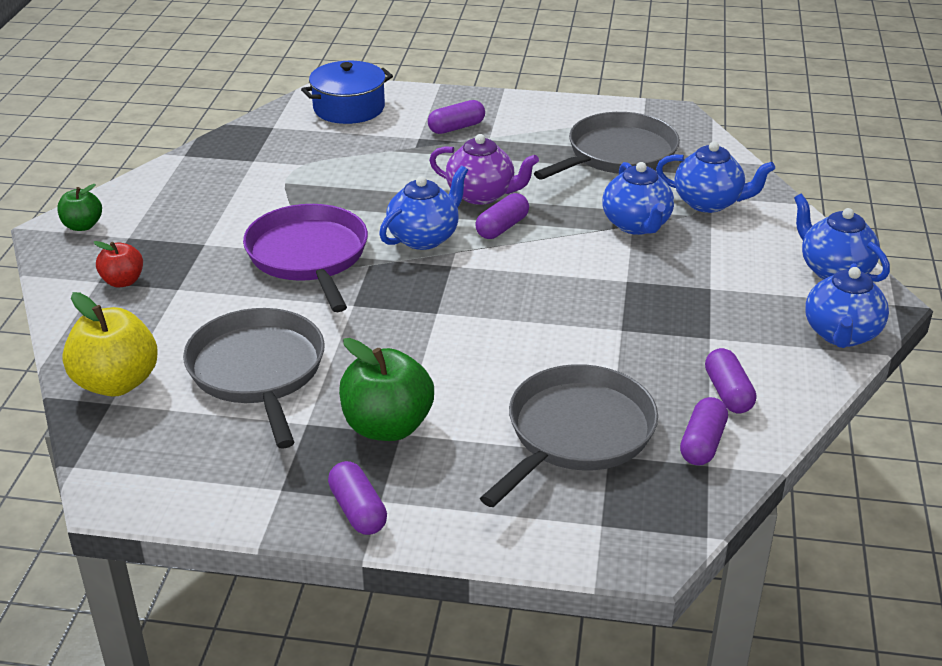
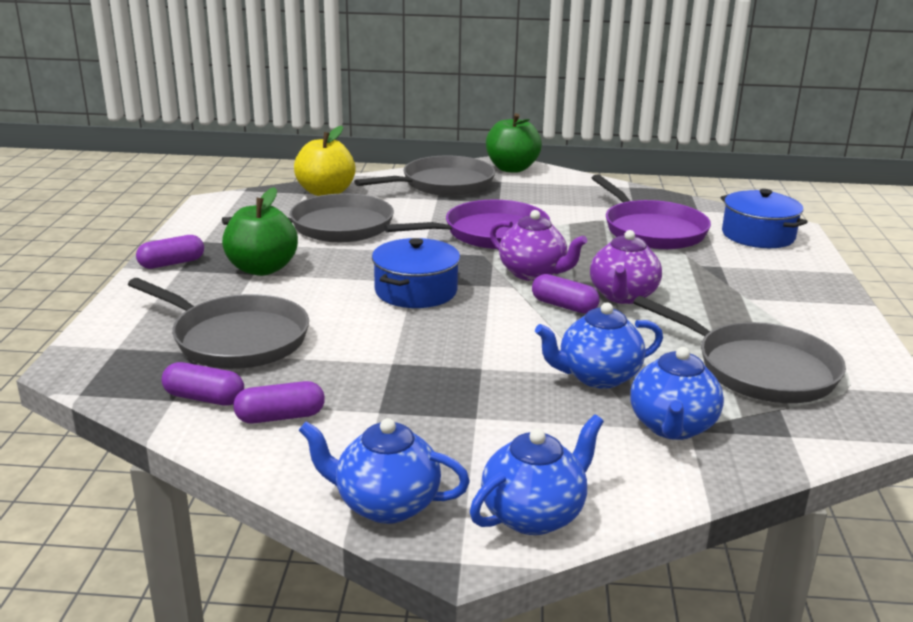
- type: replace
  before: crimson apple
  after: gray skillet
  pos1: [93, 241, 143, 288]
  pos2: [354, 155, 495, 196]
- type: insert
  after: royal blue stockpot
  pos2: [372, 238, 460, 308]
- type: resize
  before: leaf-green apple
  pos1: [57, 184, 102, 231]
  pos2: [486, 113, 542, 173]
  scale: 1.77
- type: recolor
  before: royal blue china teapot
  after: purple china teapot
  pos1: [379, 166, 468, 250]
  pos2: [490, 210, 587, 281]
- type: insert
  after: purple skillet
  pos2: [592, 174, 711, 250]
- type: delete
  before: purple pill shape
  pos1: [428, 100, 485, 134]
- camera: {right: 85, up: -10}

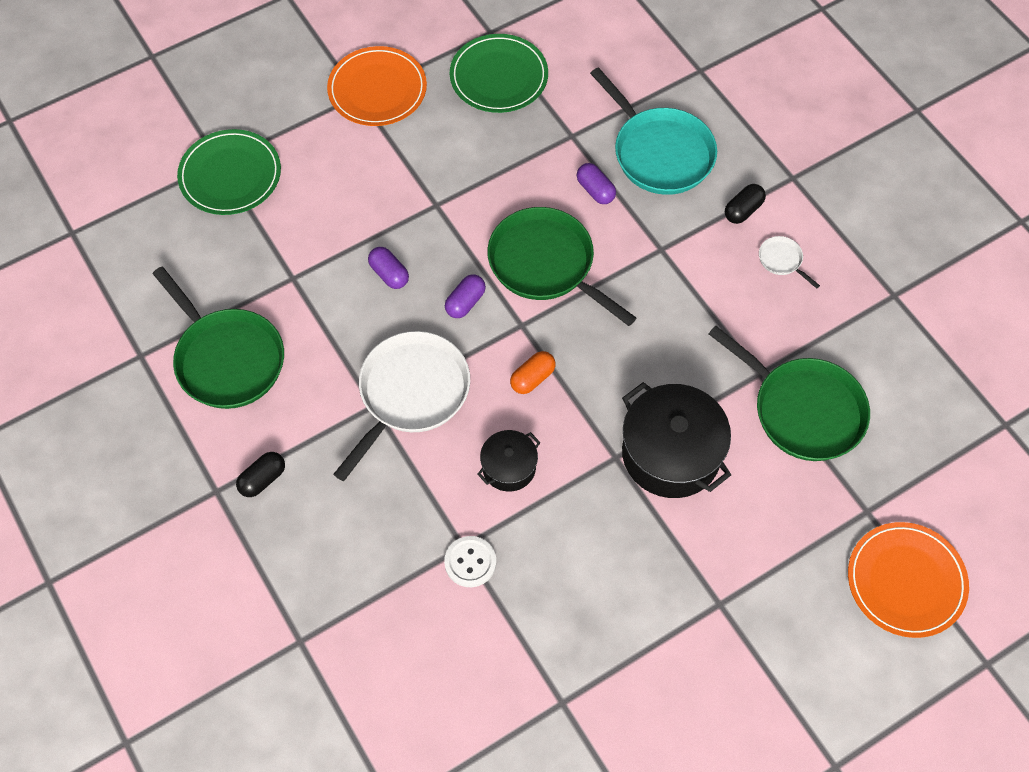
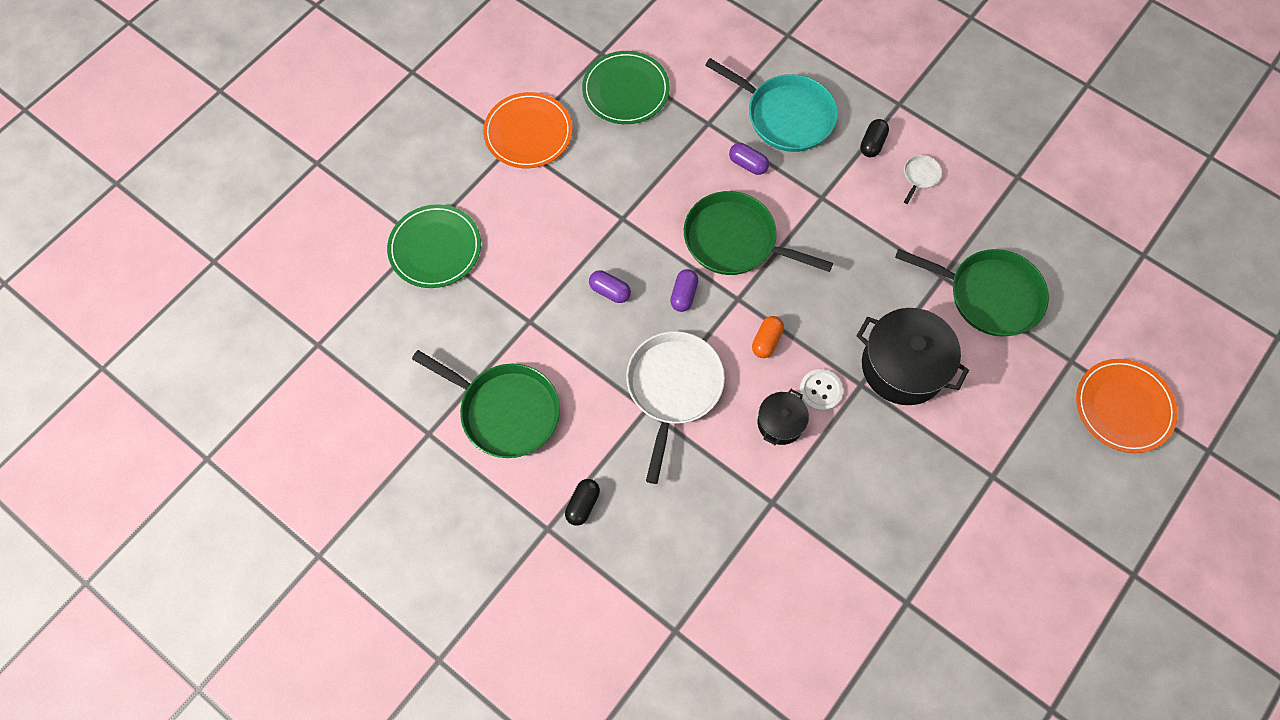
- type: move
  before: pure white shirt button
  pos1: [444, 536, 496, 587]
  pos2: [799, 369, 843, 411]
- type: rotate
  before: pure white skillet
  pos1: [759, 236, 820, 289]
  pos2: [904, 155, 942, 204]
  turn: 90
- camera: {right: -20, up: 5}

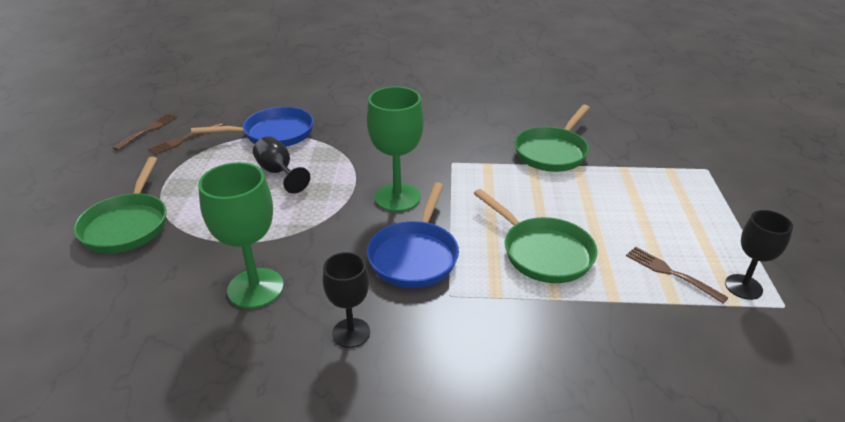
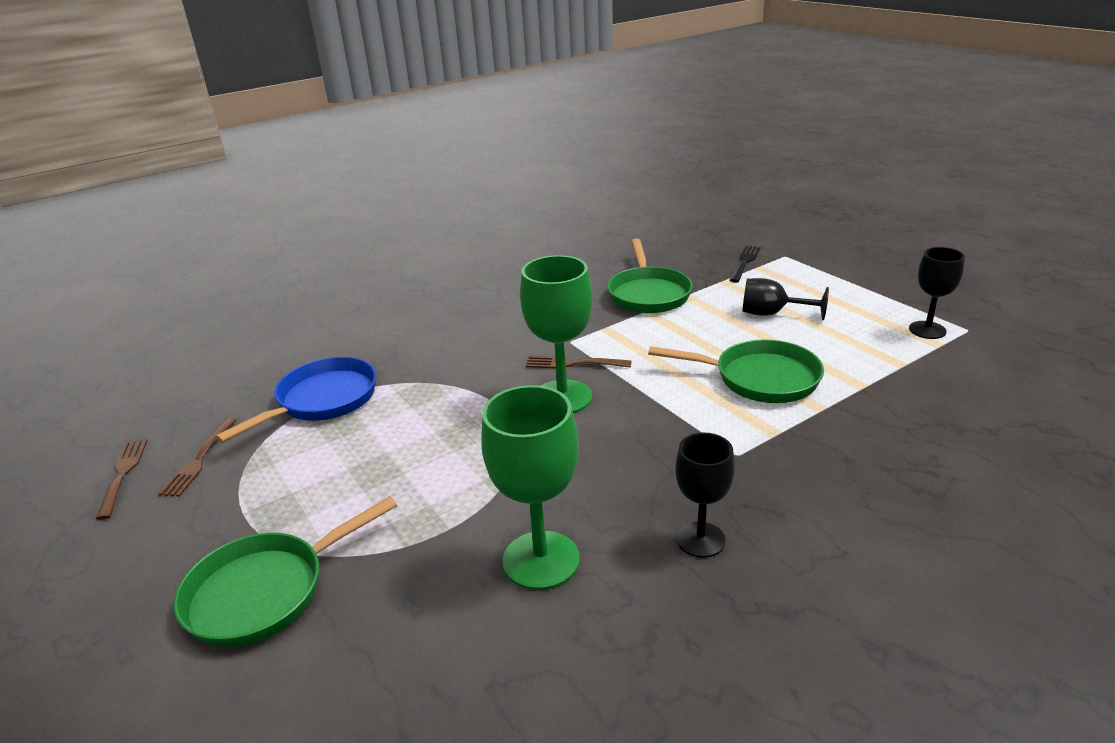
- type: rotate
  before: leaf-green skillet
  pos1: [74, 157, 167, 253]
  pos2: [174, 496, 397, 647]
  turn: 90
- type: move
  before: brown dinner fork
  pos1: [626, 247, 729, 304]
  pos2: [526, 356, 632, 368]
- type: insert
  after: ebony dinner fork
  pos2: [730, 246, 761, 282]
- type: move
  before: ebony wine glass
  pos1: [253, 136, 310, 194]
  pos2: [742, 278, 829, 320]
- type: delete
  before: royal blue skillet
  pos1: [367, 182, 459, 288]
- camera: {right: -35, up: -5}

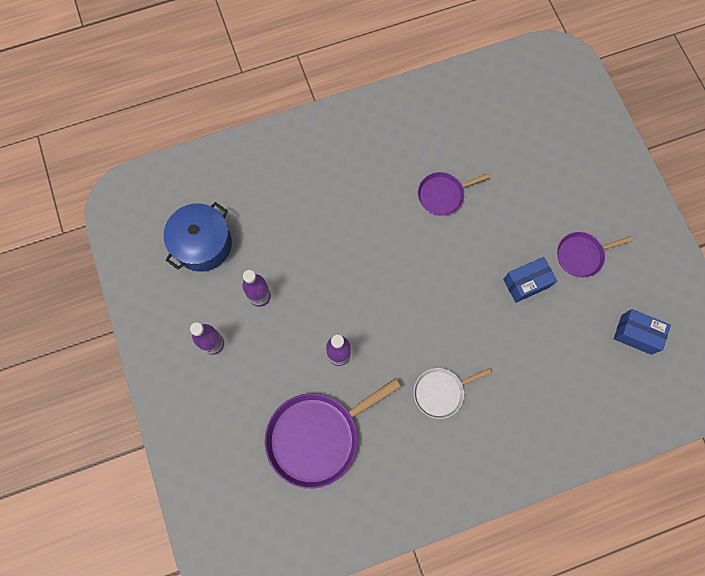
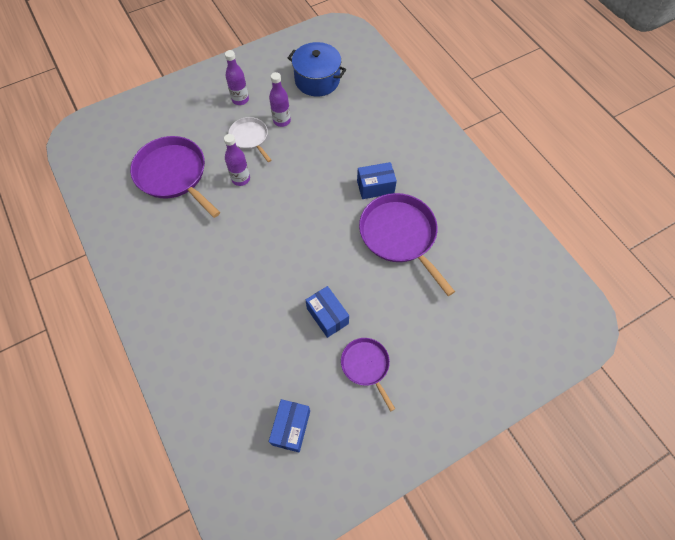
- type: move
  before: pure white skillet
  pos1: [414, 368, 491, 419]
  pos2: [228, 117, 271, 162]
- type: insert
  after: royal blue parcel
  pos2: [357, 162, 397, 199]
- type: resize
  before: purple skillet
  pos1: [418, 172, 490, 216]
  pos2: [359, 193, 455, 296]
  scale: 1.79
- camera: {right: 80, up: -10}

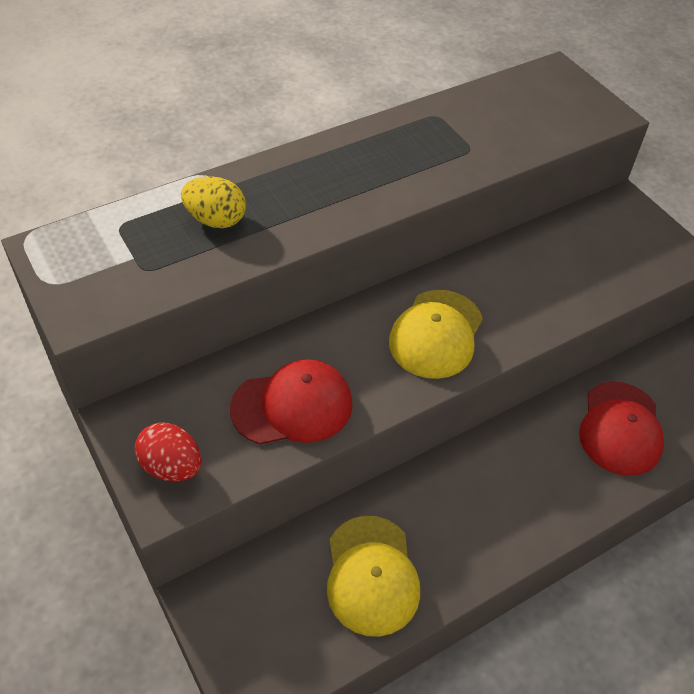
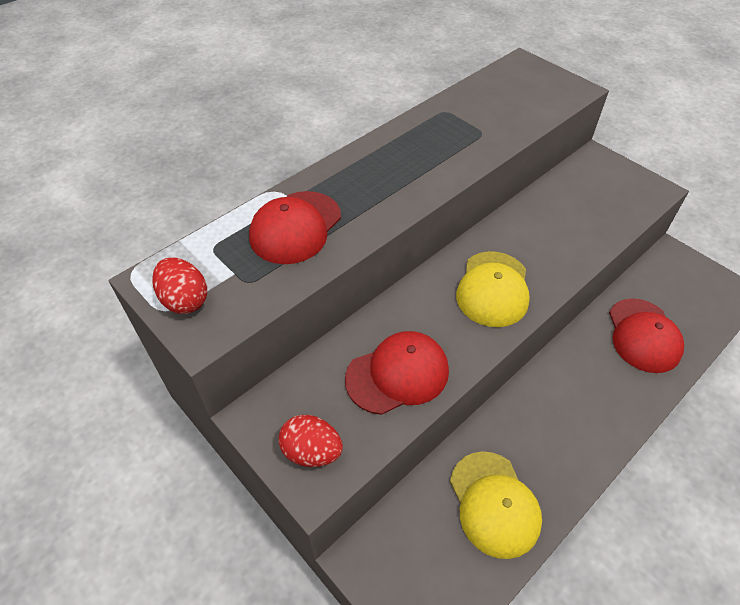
- type: insert
  after: crimson egg shape
  pos2: [152, 257, 207, 314]
- type: replace
  before: yellow egg shape
  after: crimson baseball cap
  pos1: [181, 176, 246, 228]
  pos2: [249, 191, 341, 264]
- camera: {right: -10, up: 0}

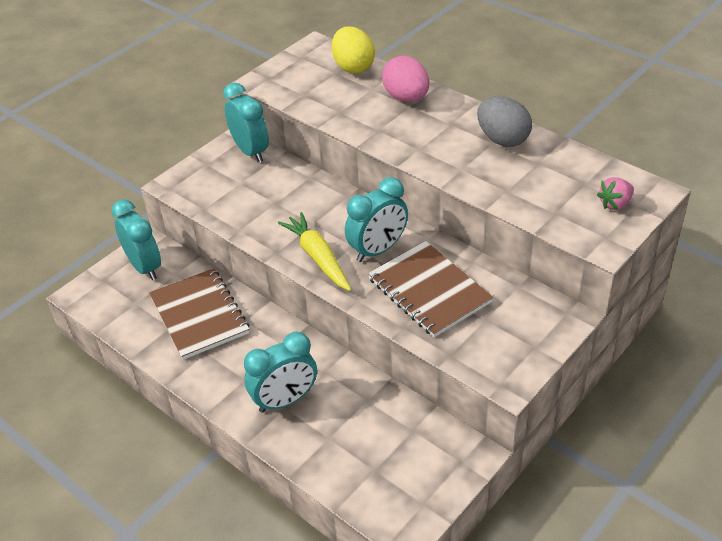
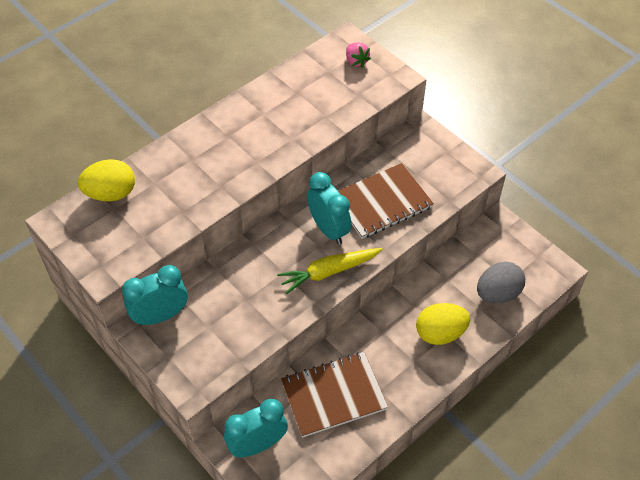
- type: replace
  before: turquoise bedside clock
  after: yellow egg shape
  pos1: [244, 332, 317, 413]
  pos2: [416, 303, 470, 345]
- type: move
  before: gray egg shape
  pos1: [477, 96, 532, 147]
  pos2: [477, 262, 525, 304]
- type: delete
  before: rose-pink egg shape
  pos1: [382, 56, 429, 102]
- camera: {right: -85, up: 10}

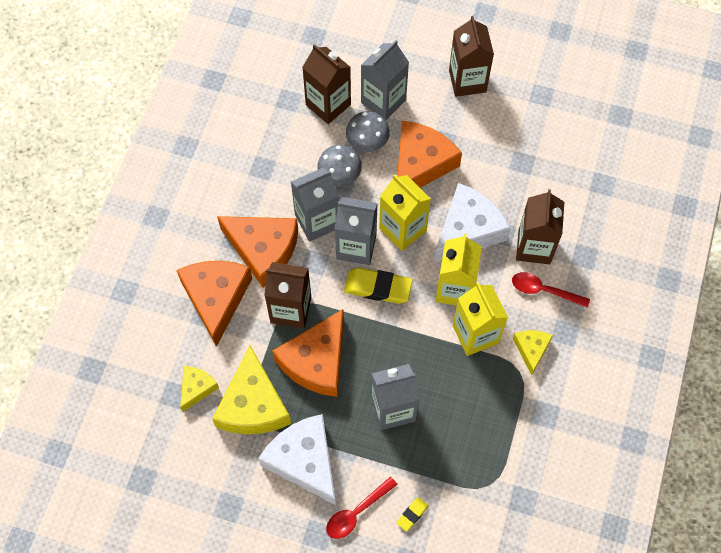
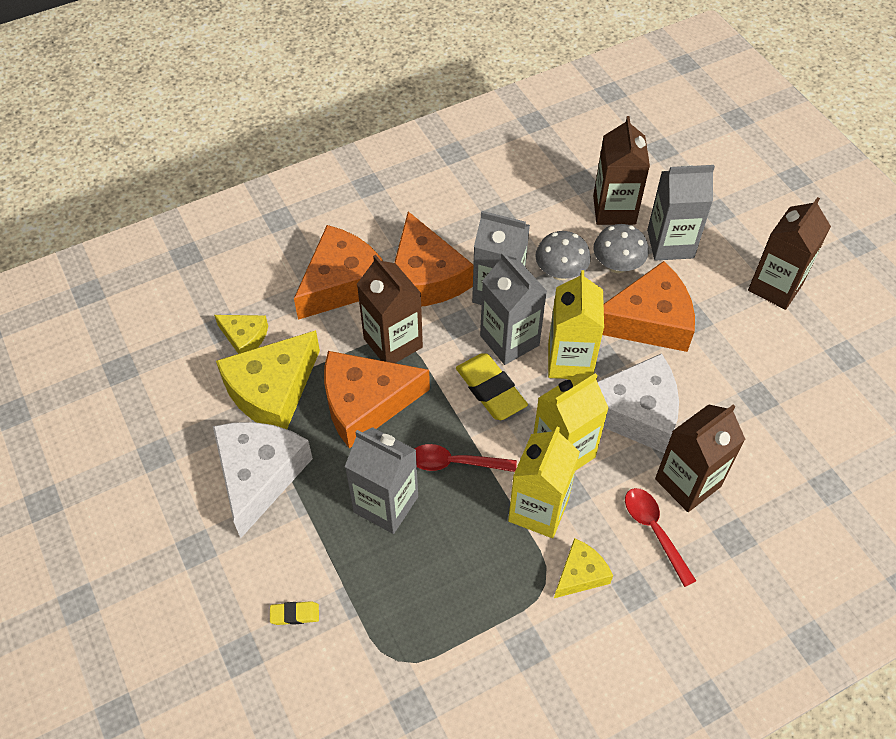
- type: rotate
  before: yellow cheese
  pos1: [180, 366, 219, 412]
  pos2: [214, 315, 268, 354]
  turn: 45
- type: move
  before: crimson spoon
  pos1: [326, 476, 398, 539]
  pos2: [415, 444, 517, 472]
- camera: {right: 45, up: -10}

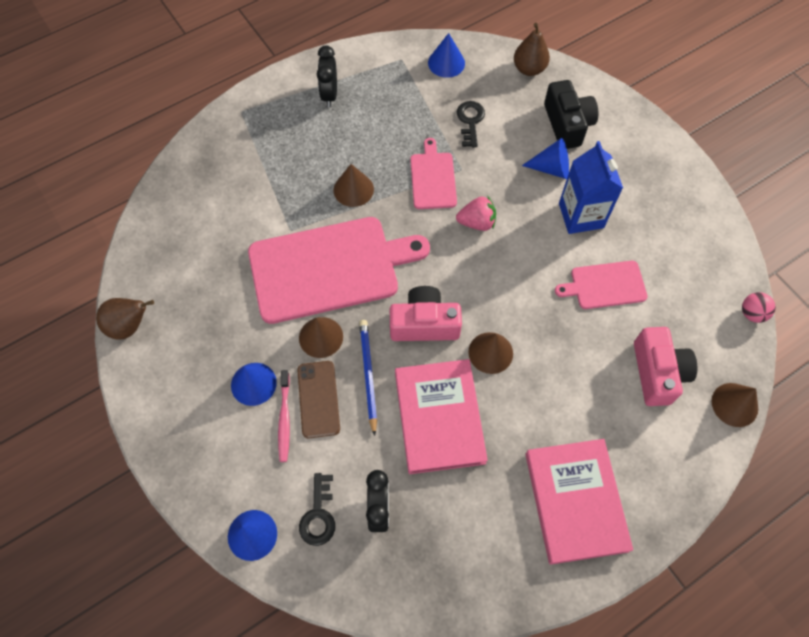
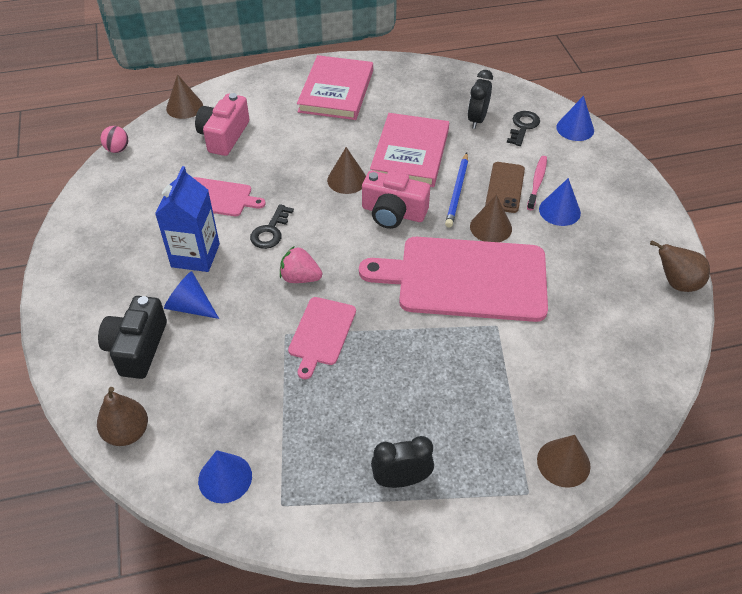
- type: move
  before: ebony door key
  pos1: [457, 101, 485, 147]
  pos2: [250, 204, 294, 249]
- type: rotate
  before: ebony bedside clock
  pos1: [317, 46, 337, 107]
  pos2: [371, 436, 434, 488]
  turn: -120
- type: move
  before: brown cone
  pos1: [334, 164, 374, 207]
  pos2: [537, 435, 591, 488]
- camera: {right: -160, up: -15}

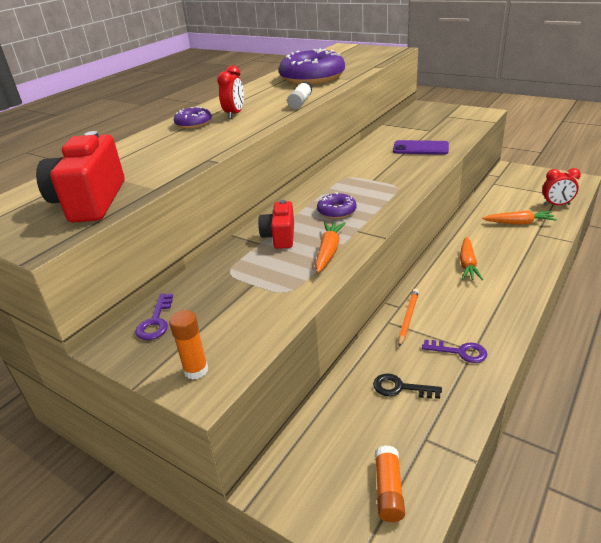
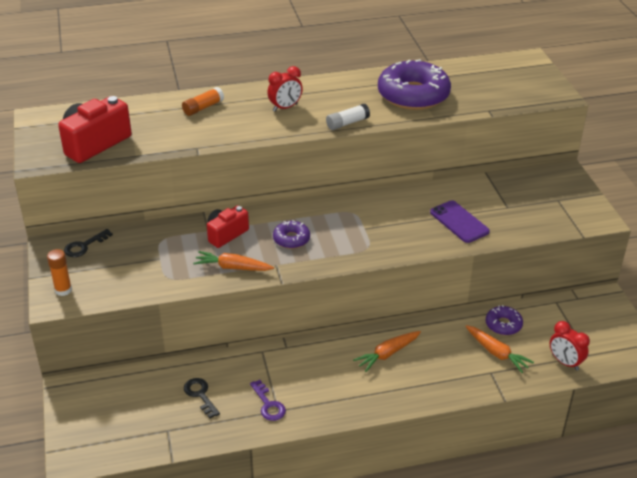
- type: recolor
  before: purple door key
  after: ebony door key
  pos1: [135, 293, 173, 340]
  pos2: [64, 229, 113, 257]
- type: move
  before: orange-coloured stick of glue
  pos1: [375, 445, 405, 522]
  pos2: [182, 87, 224, 116]
- type: rotate
  before: orange-coloured root vegetable
  pos1: [315, 222, 346, 273]
  pos2: [193, 251, 274, 271]
  turn: -135
- type: move
  before: purple glazed donut
  pos1: [174, 107, 212, 129]
  pos2: [485, 305, 523, 335]
- type: delete
  before: orange-coloured wooden pencil
  pos1: [398, 289, 419, 347]
- camera: {right: 40, up: 5}

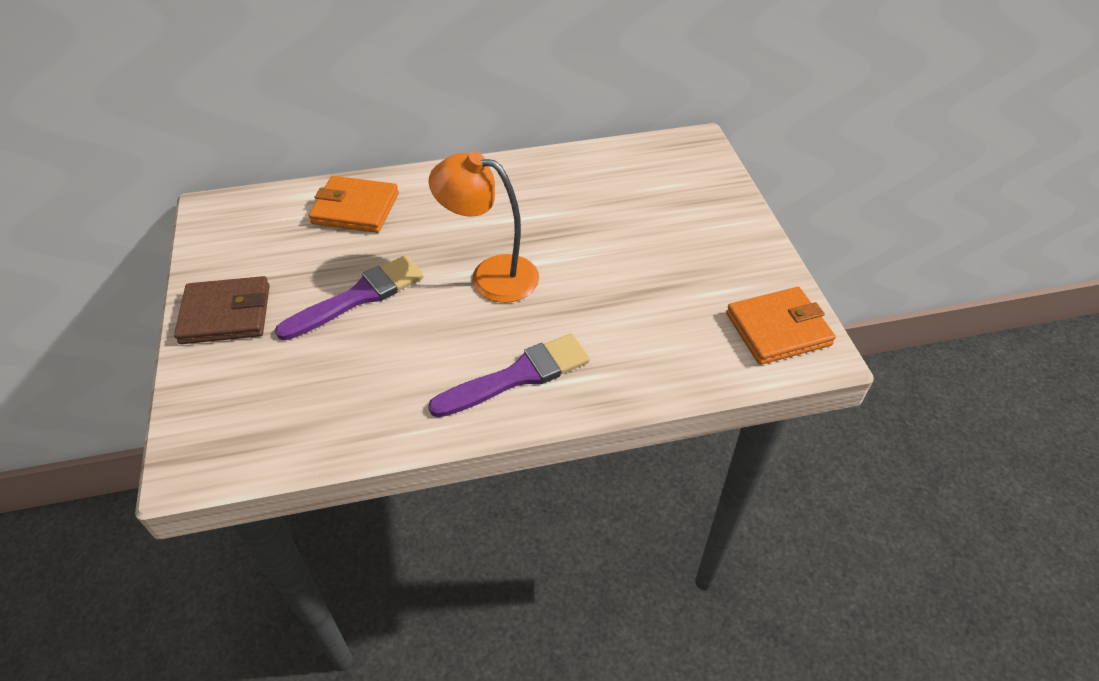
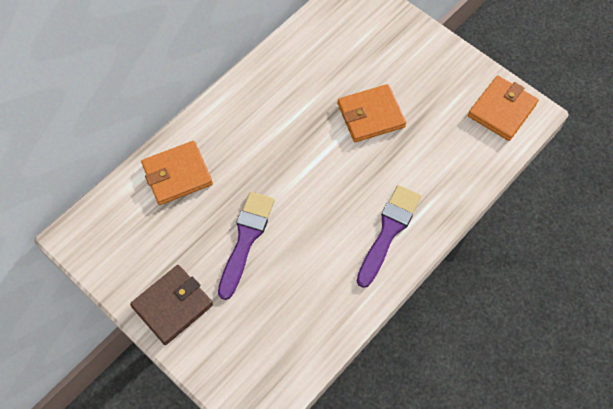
- type: insert
  after: orange-coloured billfold
  pos2: [338, 84, 406, 142]
- type: delete
  before: orange-coloured desk lamp
  pos1: [429, 152, 539, 303]
- camera: {right: -35, up: 15}

